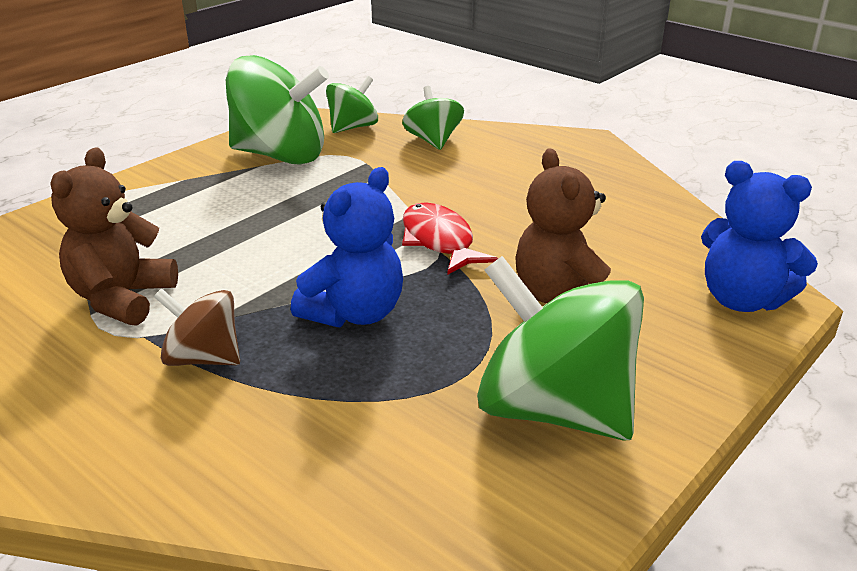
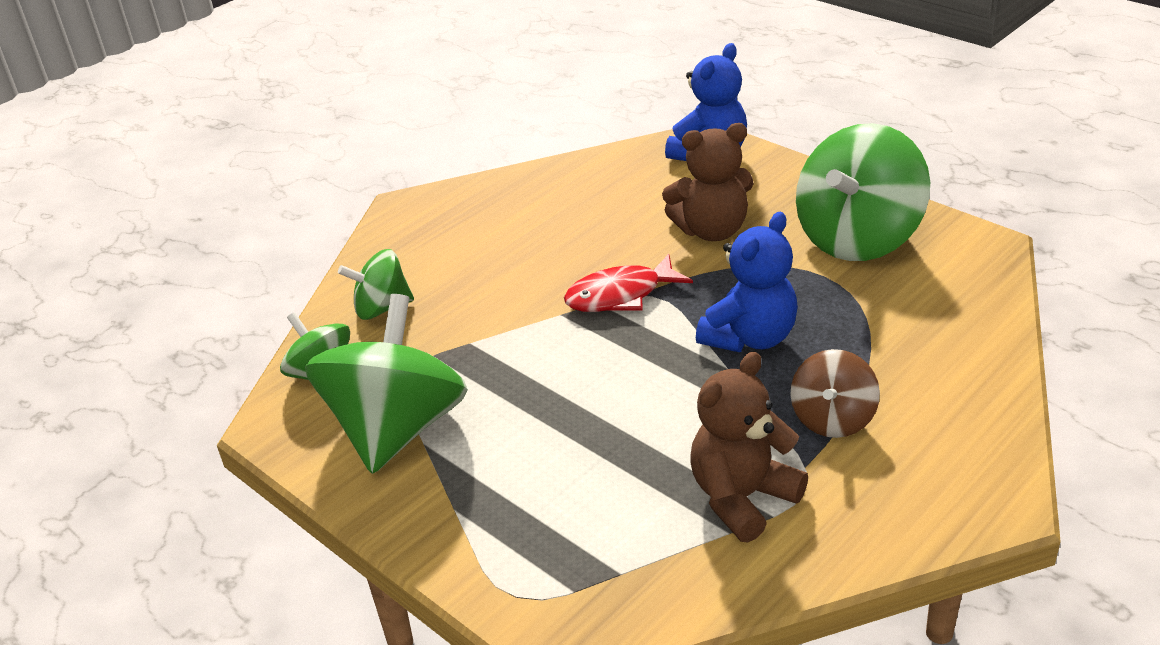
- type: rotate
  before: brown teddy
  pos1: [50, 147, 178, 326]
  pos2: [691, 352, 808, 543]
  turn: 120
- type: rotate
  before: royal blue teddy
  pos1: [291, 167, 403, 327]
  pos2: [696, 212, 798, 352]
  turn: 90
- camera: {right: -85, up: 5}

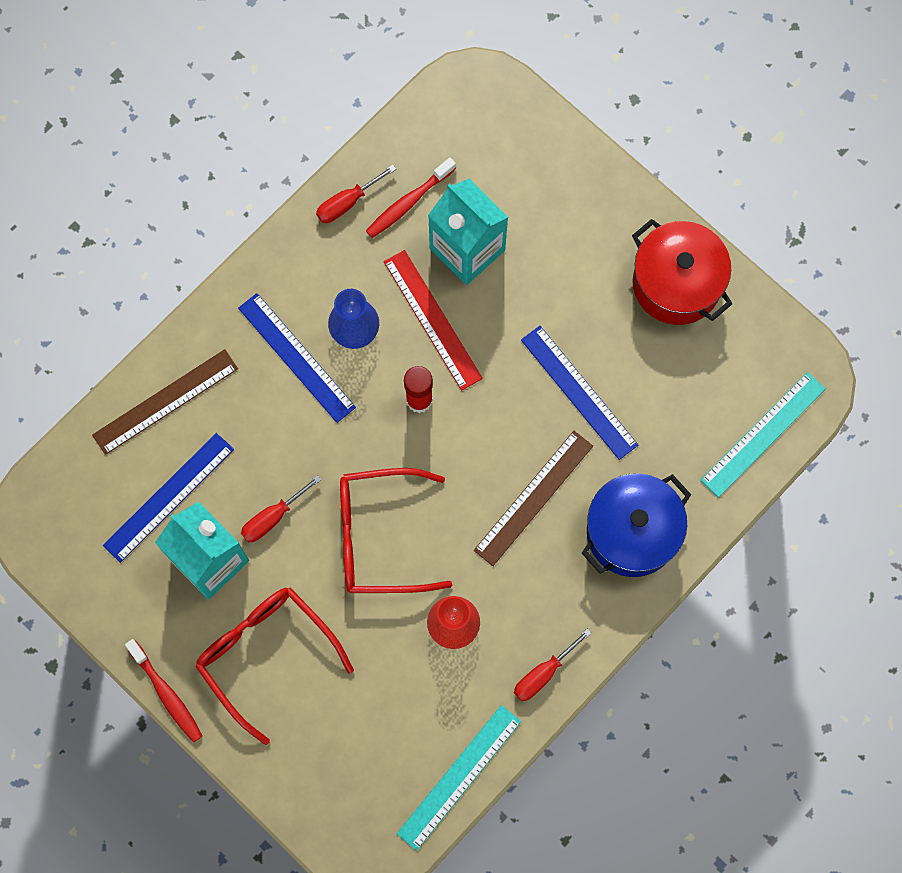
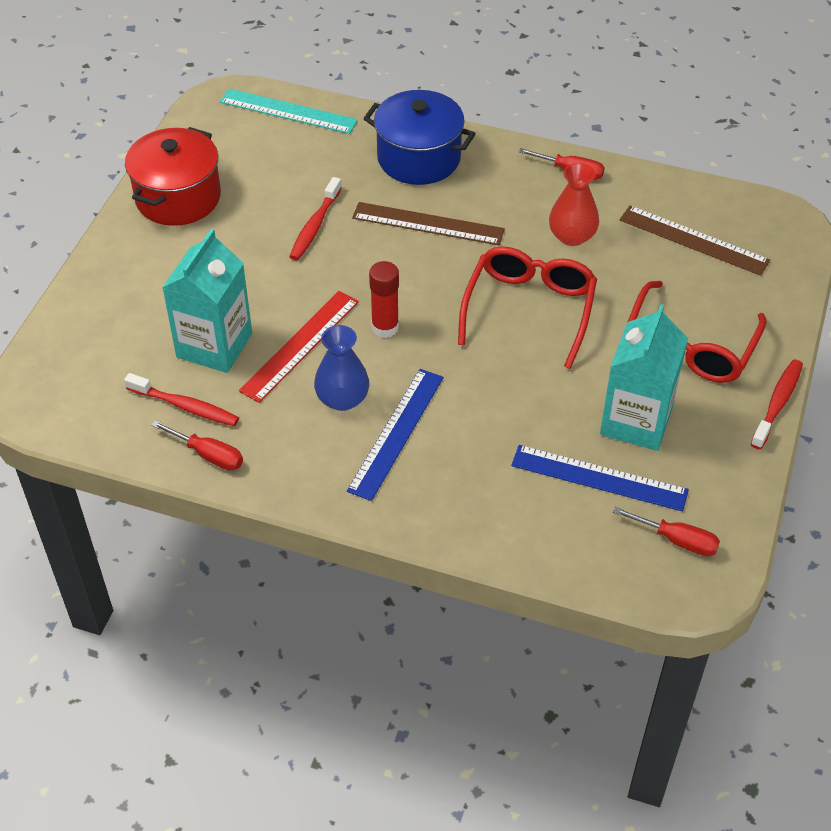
- type: replace
  before: royal blue straightedge
  after: crimson toothbrush
  pos1: [521, 326, 638, 460]
  pos2: [289, 177, 342, 260]
- type: rotate
  before: crimson glasses
  pos1: [340, 468, 452, 593]
  pos2: [458, 246, 597, 369]
  turn: -135
- type: move
  before: crimson screwdriver
  pos1: [241, 475, 321, 543]
  pos2: [613, 507, 720, 556]
- type: move
  before: brown straightedge
  pos1: [92, 349, 238, 455]
  pos2: [620, 206, 770, 276]
- type: delete
  before: turquoise straightedge
  pos1: [397, 705, 521, 851]
- camera: {right: -115, up: -25}

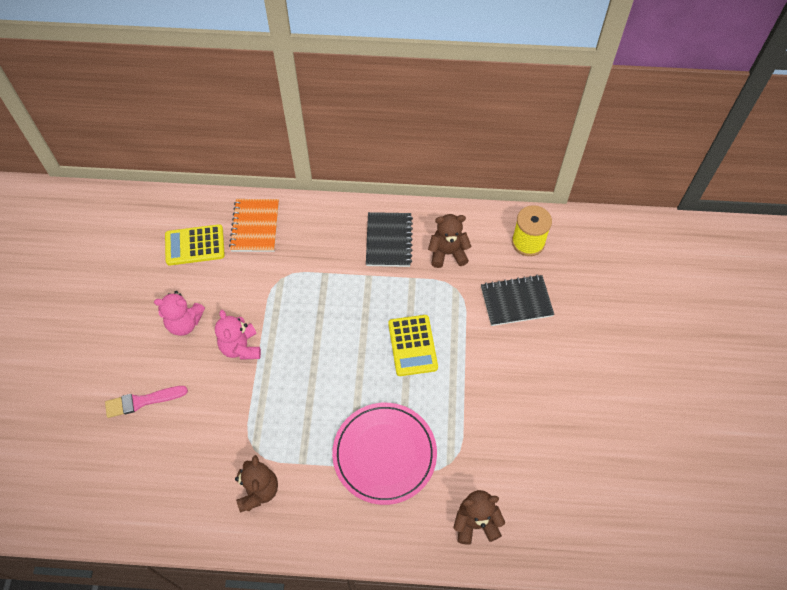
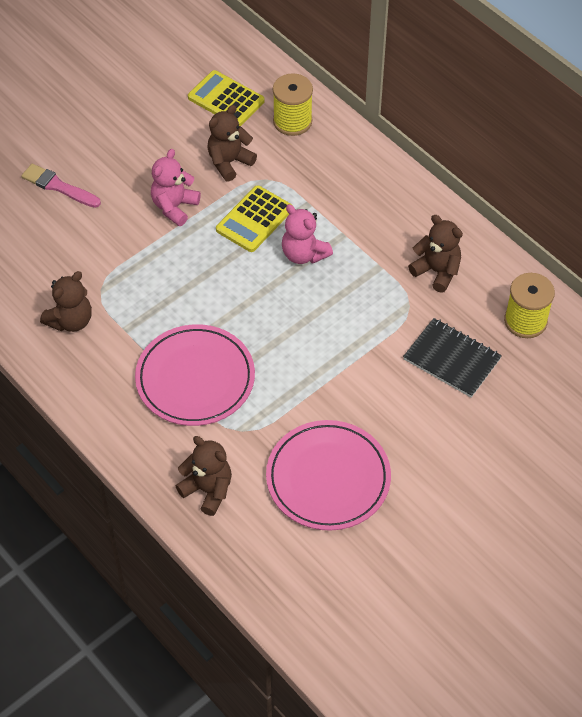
- type: insert
  after: brown teddy
  pos2: [207, 105, 257, 182]
- type: move
  before: yellow pocket calculator
  pos1: [388, 315, 438, 376]
  pos2: [216, 185, 292, 252]
- type: insert
  after: rose-pink plate
  pos2: [266, 420, 391, 531]
- type: replace
  before: orange-coloured notepad
  after: yellow bobbin
  pos1: [229, 199, 279, 252]
  pos2: [273, 73, 313, 136]
- type: move
  before: rose-pink teddy
  pos1: [154, 291, 205, 336]
  pos2: [282, 204, 333, 264]
- type: delete
  before: ebony notepad
  pos1: [366, 212, 413, 267]
- camera: {right: 45, up: -5}

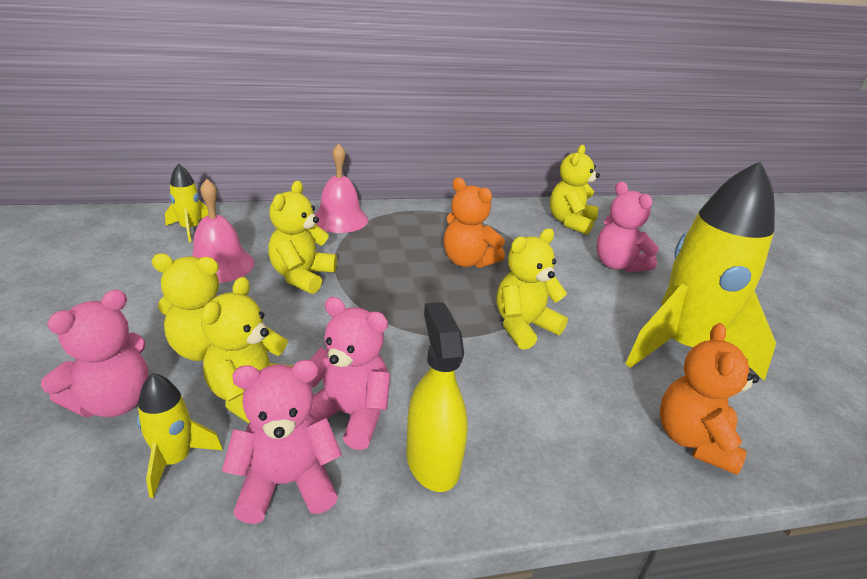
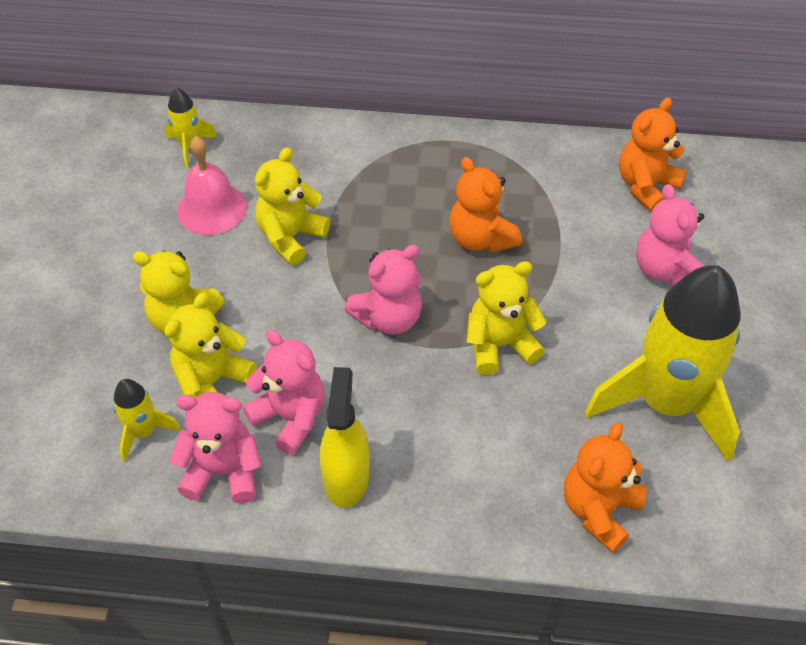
- type: move
  before: rose-pink teddy
  pos1: [41, 290, 149, 417]
  pos2: [345, 245, 422, 335]
- type: recolor
  before: yellow teddy
  after: orange-coloured teddy
  pos1: [550, 145, 600, 235]
  pos2: [619, 97, 687, 212]
- type: delete
  before: rose-pink school bell
  pos1: [314, 144, 368, 233]
- camera: {right: 20, up: 20}

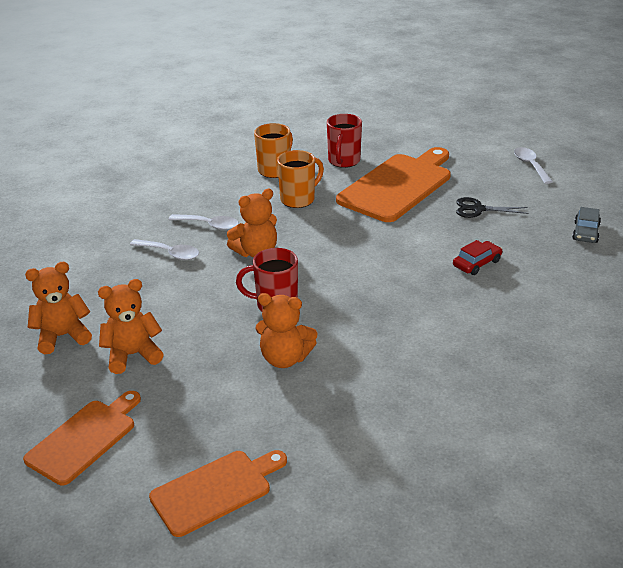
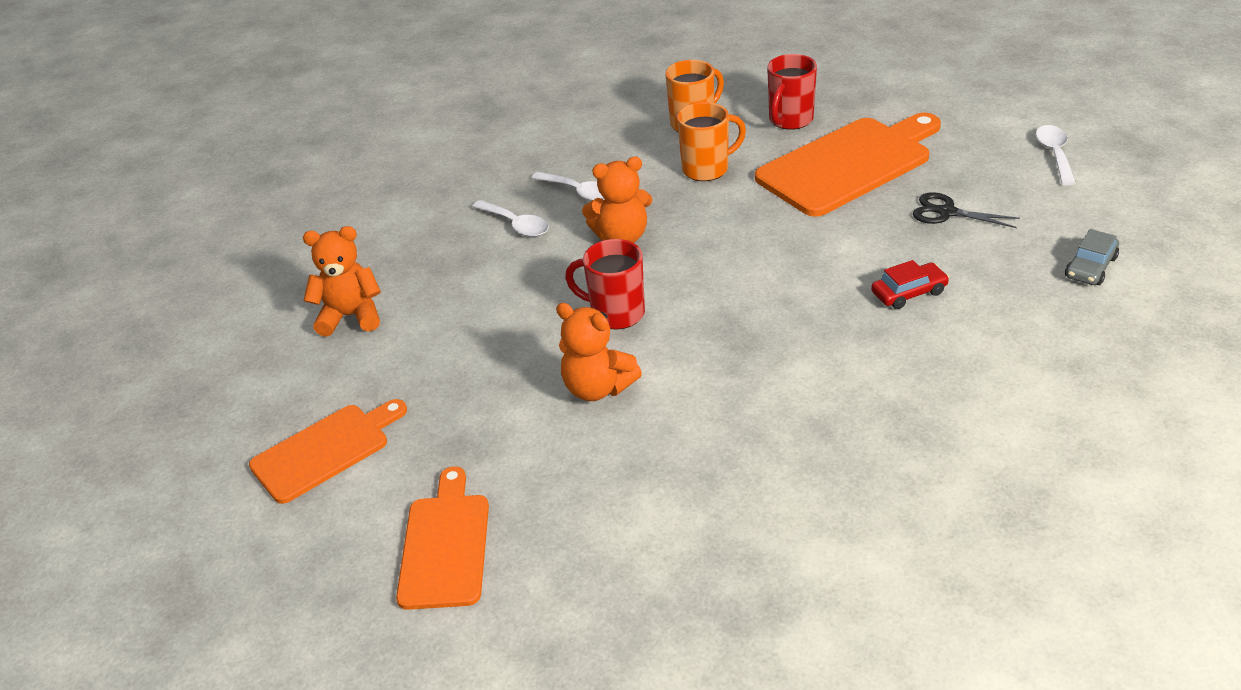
- type: rotate
  before: orange-coloured cutting board
  pos1: [149, 450, 287, 537]
  pos2: [396, 466, 489, 610]
  turn: -75
- type: delete
  before: orange-coloured teddy
  pos1: [98, 279, 164, 374]
- camera: {right: 20, up: 5}

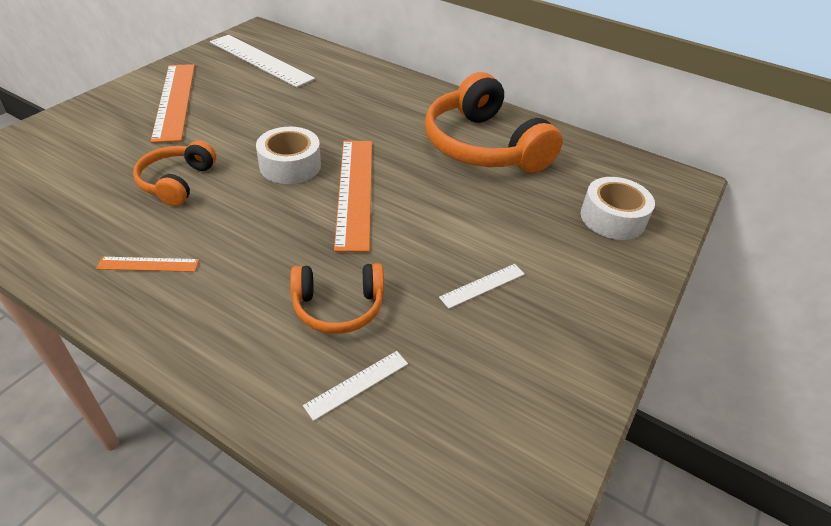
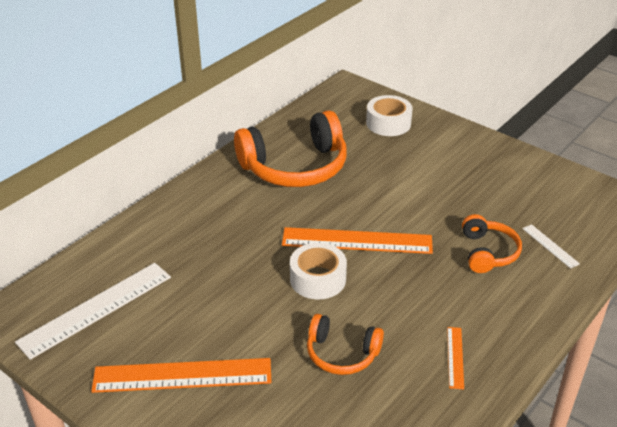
- type: delete
  before: pure white straightedge
  pos1: [439, 264, 525, 309]
- camera: {right: -80, up: -5}

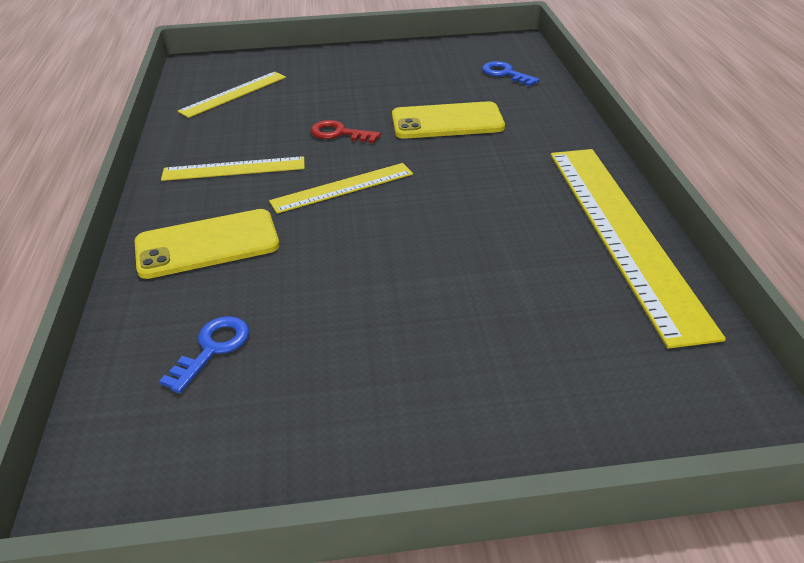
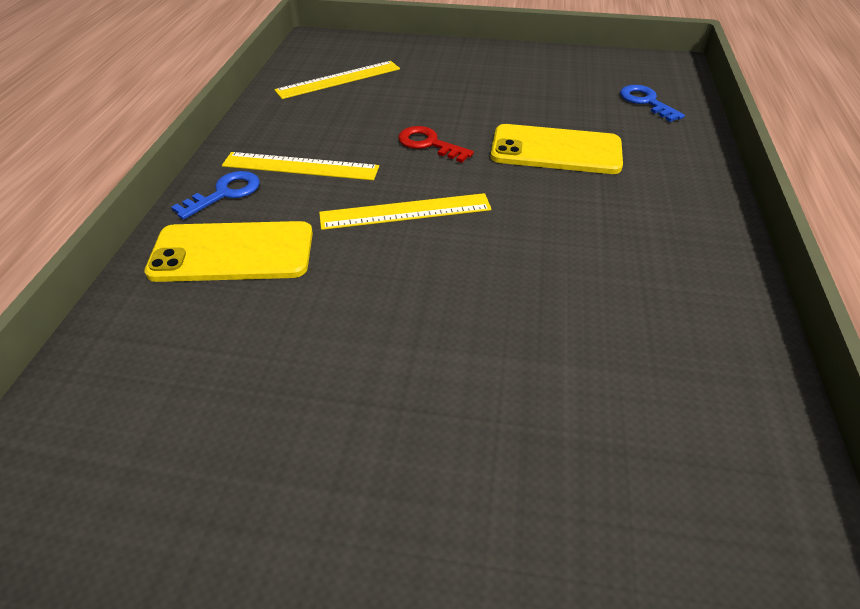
- type: move
  before: royal blue door key
  pos1: [159, 316, 250, 393]
  pos2: [171, 171, 260, 220]
- type: delete
  before: yellow straightedge
  pos1: [551, 149, 726, 348]
- camera: {right: 15, up: 5}

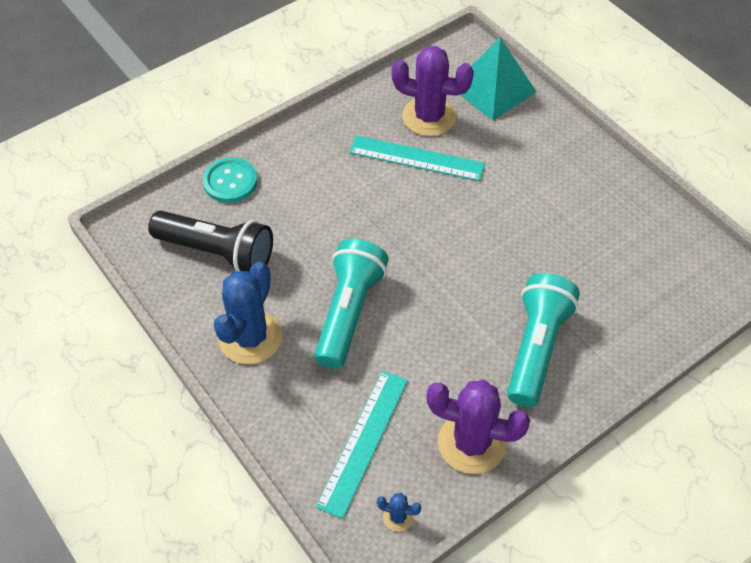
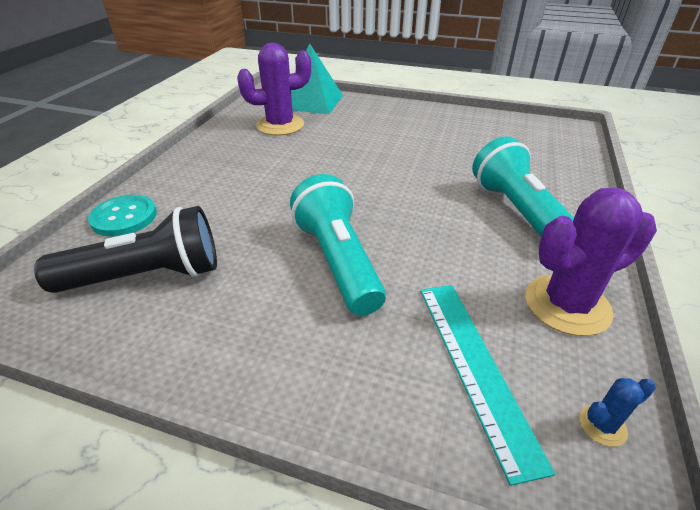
- type: delete
  before: royal blue prickly plant
  pos1: [214, 262, 282, 364]
- type: delete
  before: turquoise straightedge
  pos1: [349, 135, 485, 181]
- camera: {right: -35, up: -15}

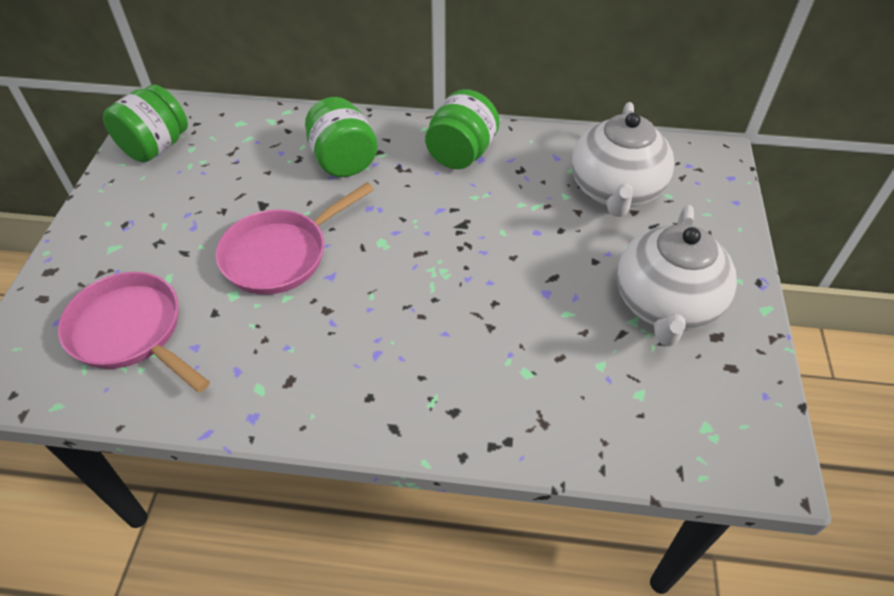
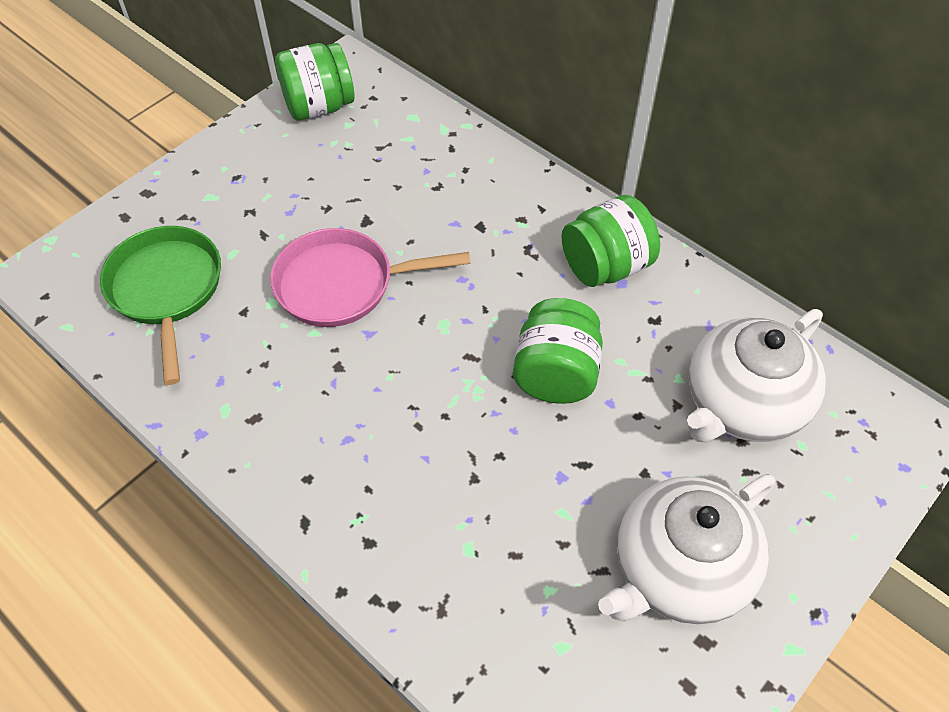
- type: recolor
  before: rose-pink skillet
  after: leaf-green skillet
  pos1: [58, 272, 210, 393]
  pos2: [100, 226, 221, 385]
- type: move
  before: leaf-green jam jar
  pos1: [305, 97, 378, 177]
  pos2: [513, 298, 603, 404]
- camera: {right: 35, up: 5}

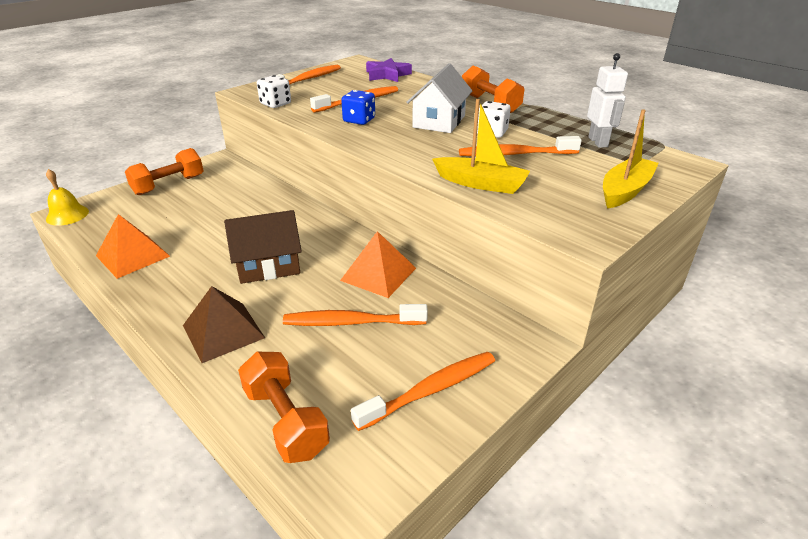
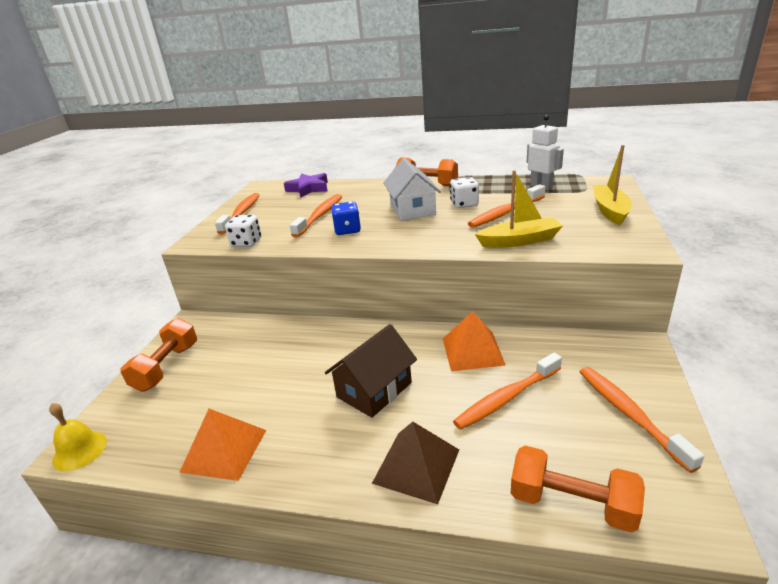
- type: rotate
  before: orange-coloured toothbrush
  pos1: [351, 352, 495, 431]
  pos2: [580, 367, 704, 473]
  turn: -45
- camera: {right: -30, up: -5}

